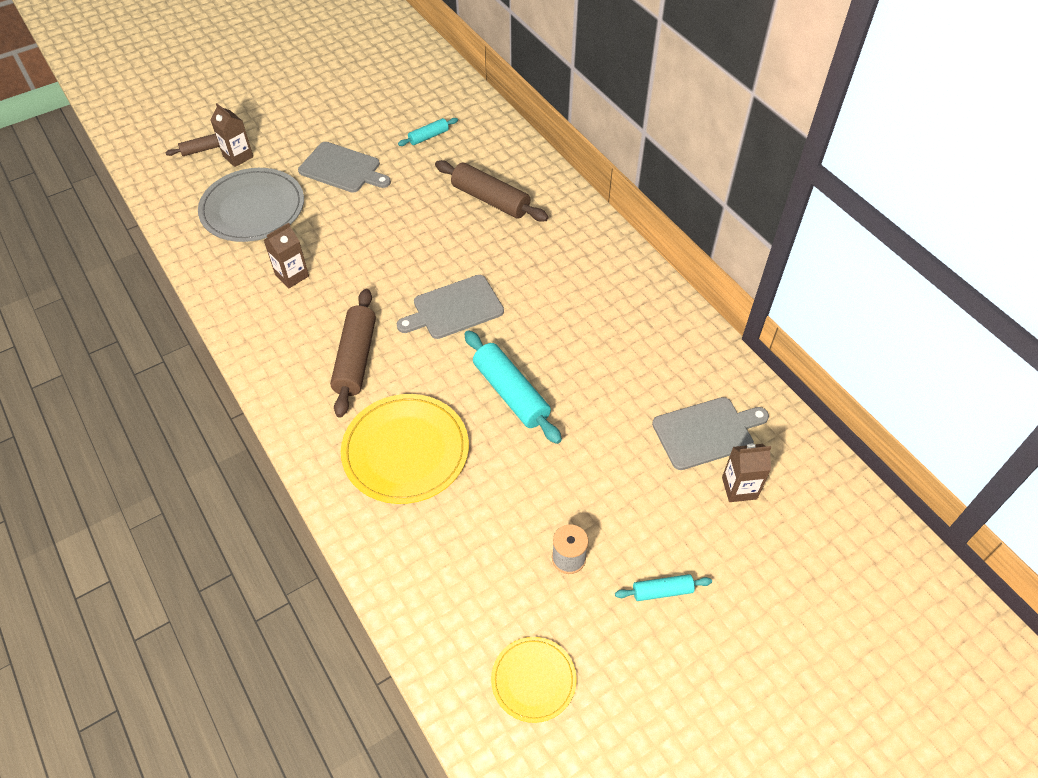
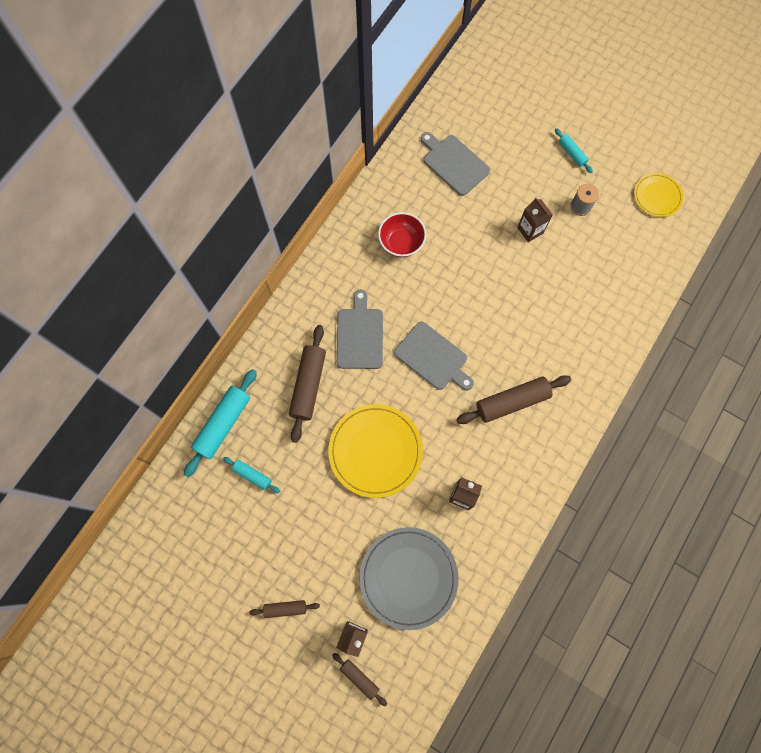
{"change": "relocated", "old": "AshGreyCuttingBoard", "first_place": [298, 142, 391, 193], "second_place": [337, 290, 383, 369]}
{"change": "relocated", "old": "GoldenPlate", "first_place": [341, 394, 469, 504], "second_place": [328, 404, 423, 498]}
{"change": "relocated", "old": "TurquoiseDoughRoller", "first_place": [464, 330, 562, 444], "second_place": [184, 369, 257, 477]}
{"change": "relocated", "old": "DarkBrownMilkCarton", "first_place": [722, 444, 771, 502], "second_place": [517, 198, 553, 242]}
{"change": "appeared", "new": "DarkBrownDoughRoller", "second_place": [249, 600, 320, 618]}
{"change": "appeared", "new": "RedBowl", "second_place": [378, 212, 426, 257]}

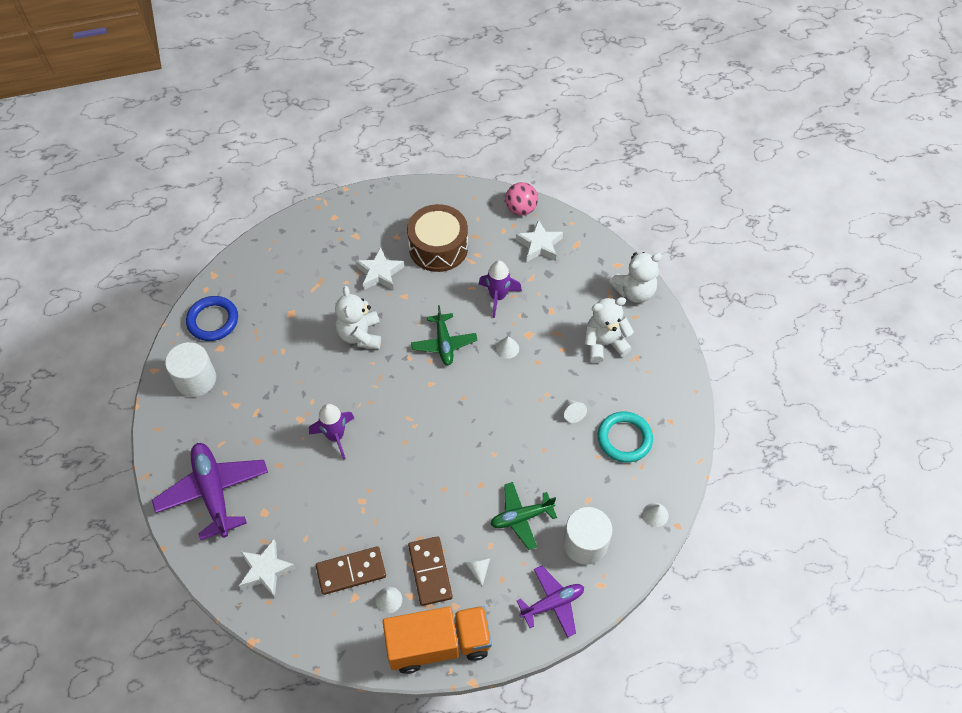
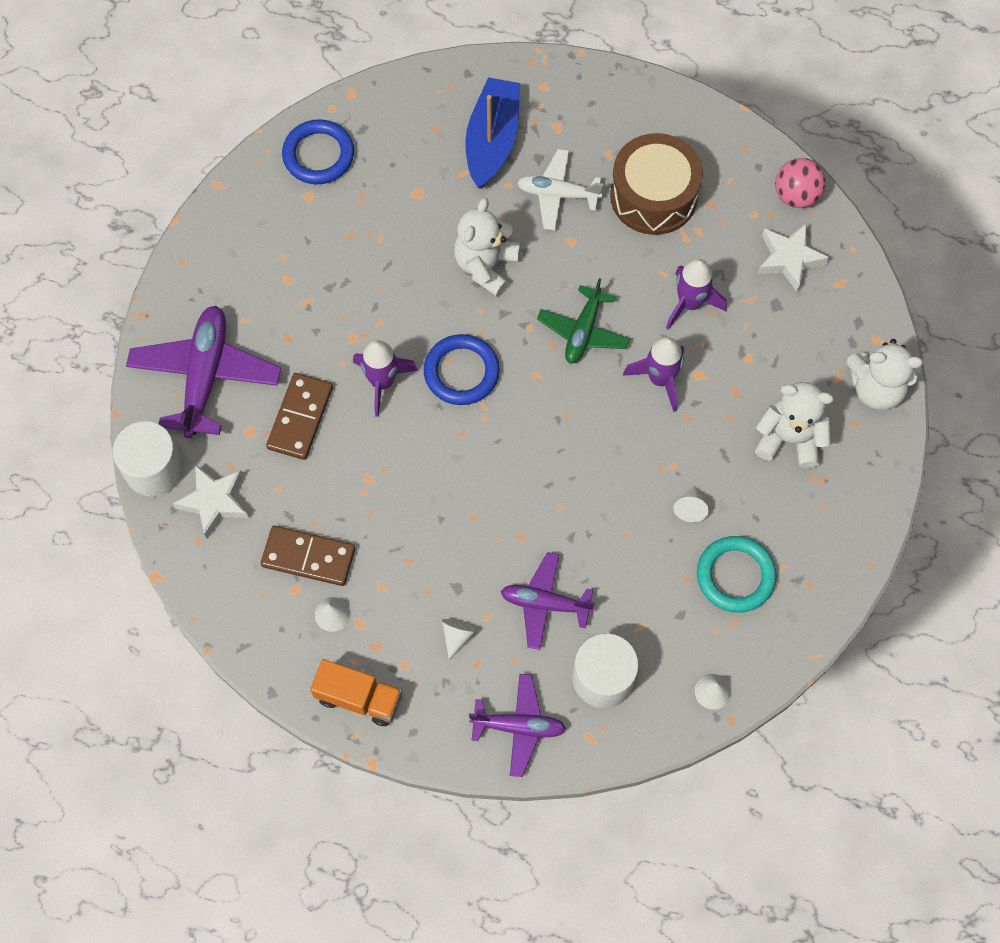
{"change": "relocated", "old": "SnowWhiteCylinderShape", "first_place": [165, 342, 216, 397], "second_place": [113, 421, 184, 497]}
{"change": "exchanged", "old": "SnowWhiteStarShape", "new": "SnowWhiteToyPlane", "first_place": [356, 247, 404, 290], "second_place": [517, 149, 603, 230]}
{"change": "size", "old": "OrangeLorry", "first_place": [383, 606, 492, 674], "second_place": [310, 659, 402, 726], "factor": 0.63}
{"change": "relocated", "old": "DarkBrownDominoPiece", "first_place": [408, 536, 453, 606], "second_place": [266, 373, 333, 460]}
{"change": "colour", "old": "EmeraldToyPlane", "new": "VioletToyPlane", "first_place": [491, 482, 557, 550], "second_place": [500, 552, 595, 650]}
{"change": "exchanged", "old": "SnowWhiteConeShape", "new": "VioletRocket", "first_place": [496, 336, 519, 359], "second_place": [623, 337, 684, 412]}
{"change": "appeared", "new": "BlueTorus", "second_place": [424, 334, 500, 405]}
{"change": "appeared", "new": "BlueSailboat", "second_place": [465, 77, 520, 189]}

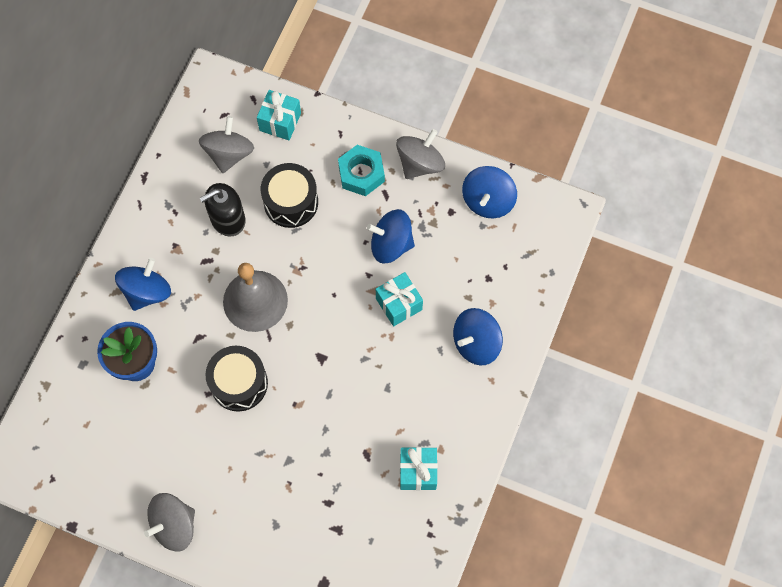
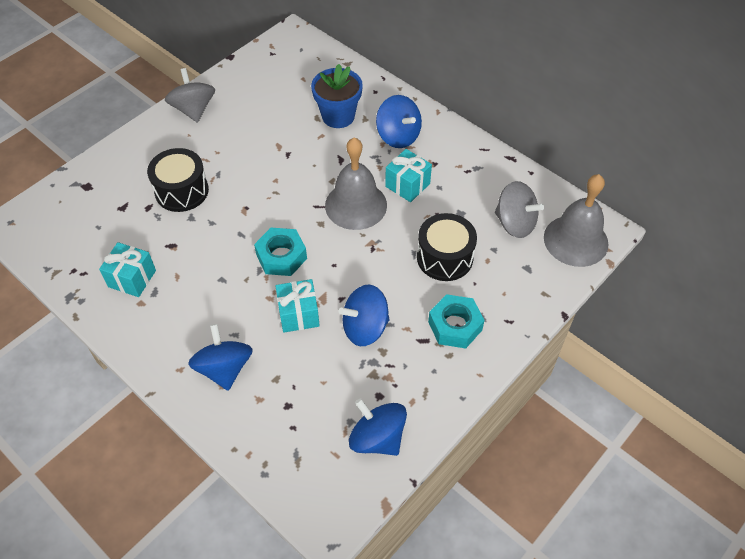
{"change": "missing", "old": "BlackSoapDispenser", "first_place": [200, 183, 245, 237]}
{"change": "relocated", "old": "BlackToyDrum", "first_place": [205, 346, 268, 412], "second_place": [147, 148, 209, 212]}
{"change": "relocated", "old": "TurquoisePresent", "first_place": [257, 90, 301, 140], "second_place": [385, 149, 432, 202]}
{"change": "spun", "old": "BlueSpinningTop", "first_place": [367, 209, 415, 264], "second_place": [339, 284, 390, 346], "degrees": -135}
{"change": "missing", "old": "AshGreySpinningTop", "first_place": [396, 129, 445, 179]}
{"change": "appeared", "new": "TurquoiseHexNut", "second_place": [254, 228, 307, 276]}
{"change": "appeared", "new": "AshGreyBell", "second_place": [544, 174, 609, 267]}

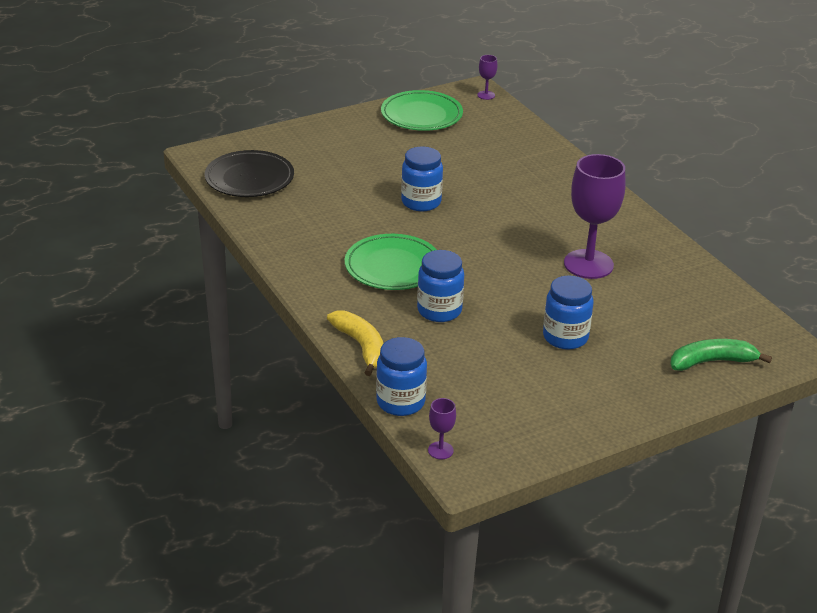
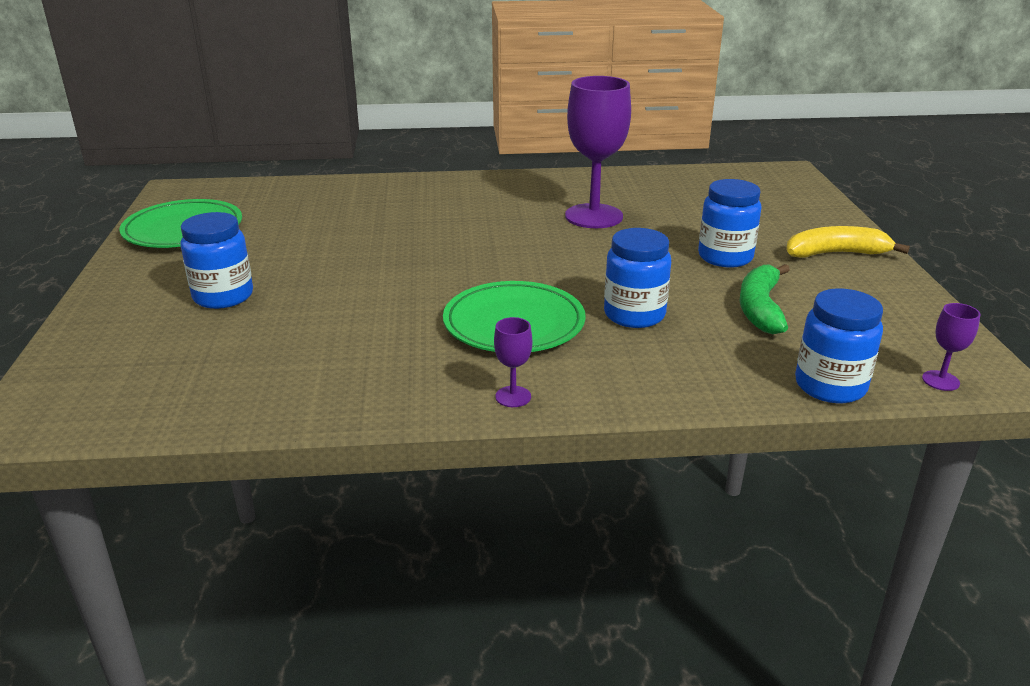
{"change": "missing", "old": "BlackPlate", "first_place": [205, 150, 294, 197]}
{"change": "relocated", "old": "GoldenBananaFruit", "first_place": [327, 311, 384, 376], "second_place": [786, 226, 910, 258]}
{"change": "relocated", "old": "BlueJar", "first_place": [401, 147, 443, 211], "second_place": [180, 212, 253, 309]}
{"change": "relocated", "old": "VioletWineGlass", "first_place": [477, 55, 498, 100], "second_place": [494, 317, 532, 407]}
{"change": "relocated", "old": "EmeraldBananaFruit", "first_place": [670, 339, 772, 371], "second_place": [740, 264, 790, 334]}

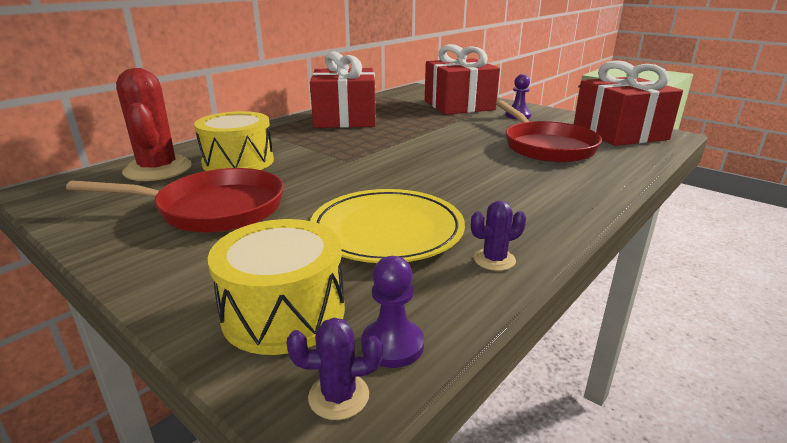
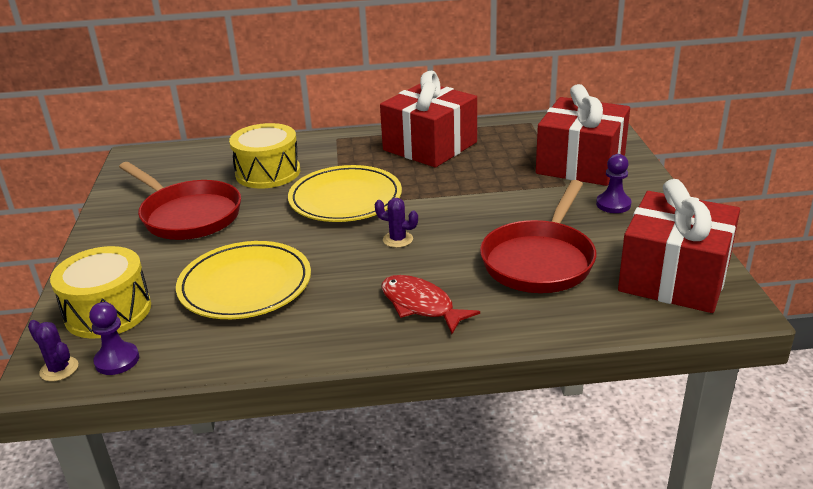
{"change": "missing", "old": "RedSaguaroCactus", "first_place": [116, 68, 192, 181]}
{"change": "relocated", "old": "VioletSaguaroCactus", "first_place": [471, 201, 526, 271], "second_place": [375, 198, 418, 248]}
{"change": "appeared", "new": "GoldenPlate", "second_place": [288, 165, 402, 222]}
{"change": "appeared", "new": "RedFishFigure", "second_place": [381, 275, 480, 334]}

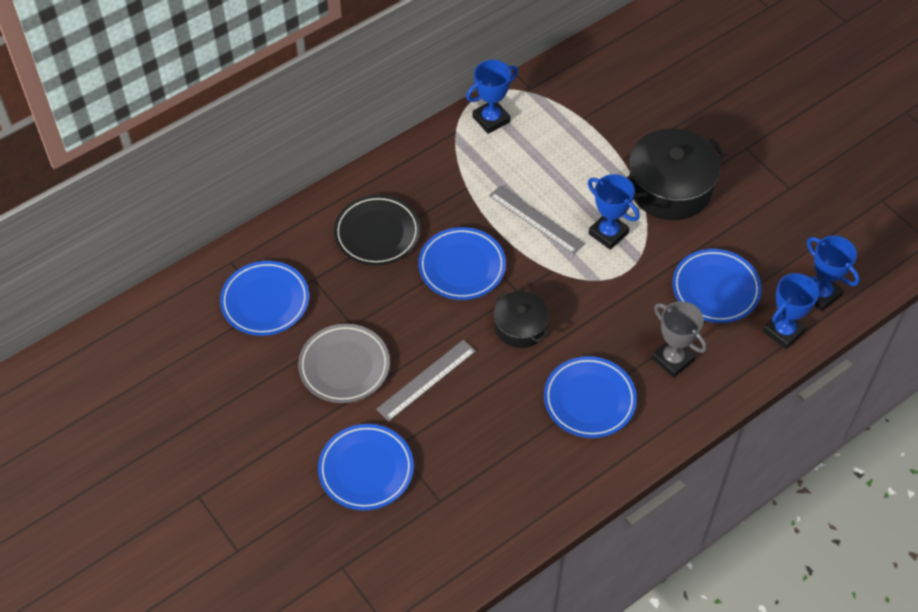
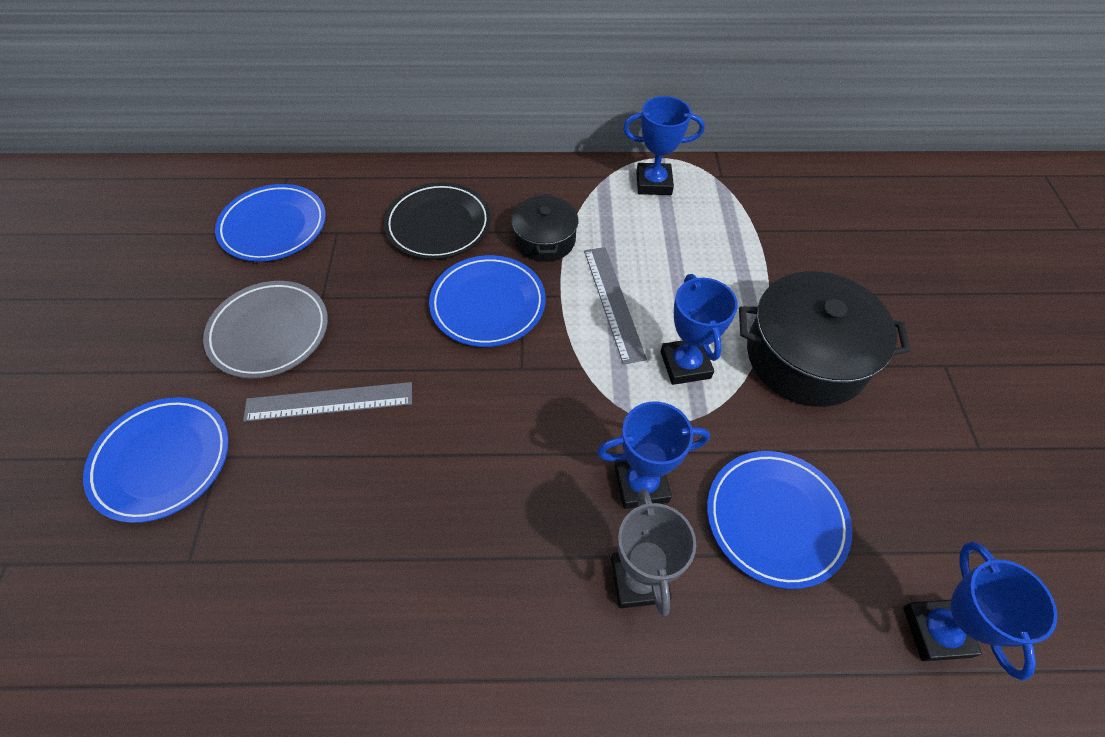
{"change": "relocated", "old": "BlackCookingPot", "first_place": [494, 291, 549, 348], "second_place": [511, 194, 578, 262]}
{"change": "missing", "old": "BluePlate", "first_place": [544, 356, 637, 438]}
{"change": "relocated", "old": "BluePrizeCup", "first_place": [763, 273, 819, 349], "second_place": [597, 401, 710, 509]}

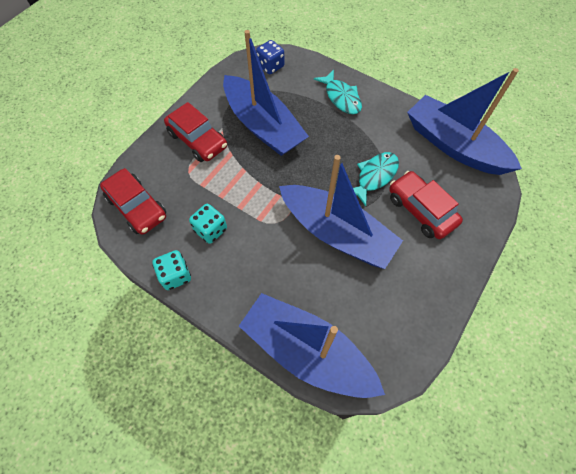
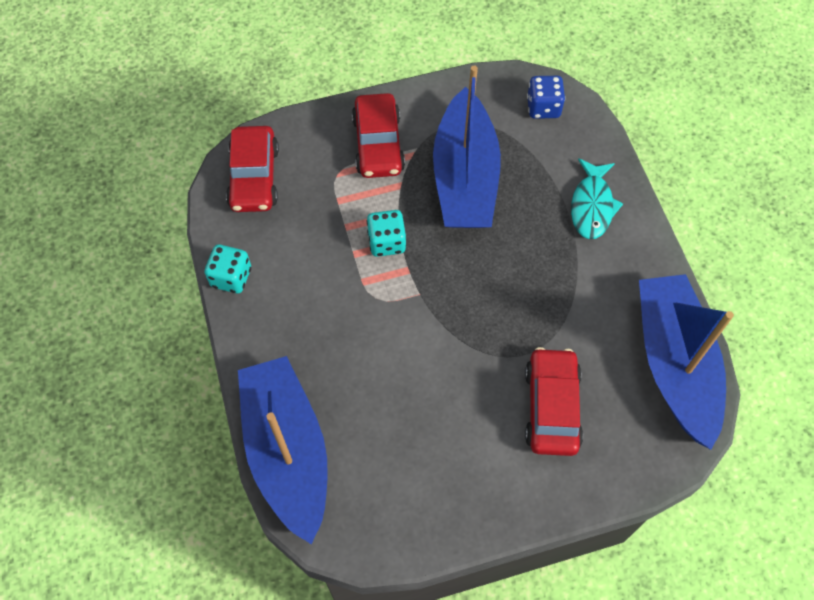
{"change": "relocated", "old": "TurquoiseGameDie", "first_place": [189, 204, 227, 244], "second_place": [367, 210, 406, 257]}
{"change": "missing", "old": "BlueSailboat", "first_place": [279, 155, 403, 269]}
{"change": "missing", "old": "TurquoiseFishFigure", "first_place": [353, 152, 399, 206]}

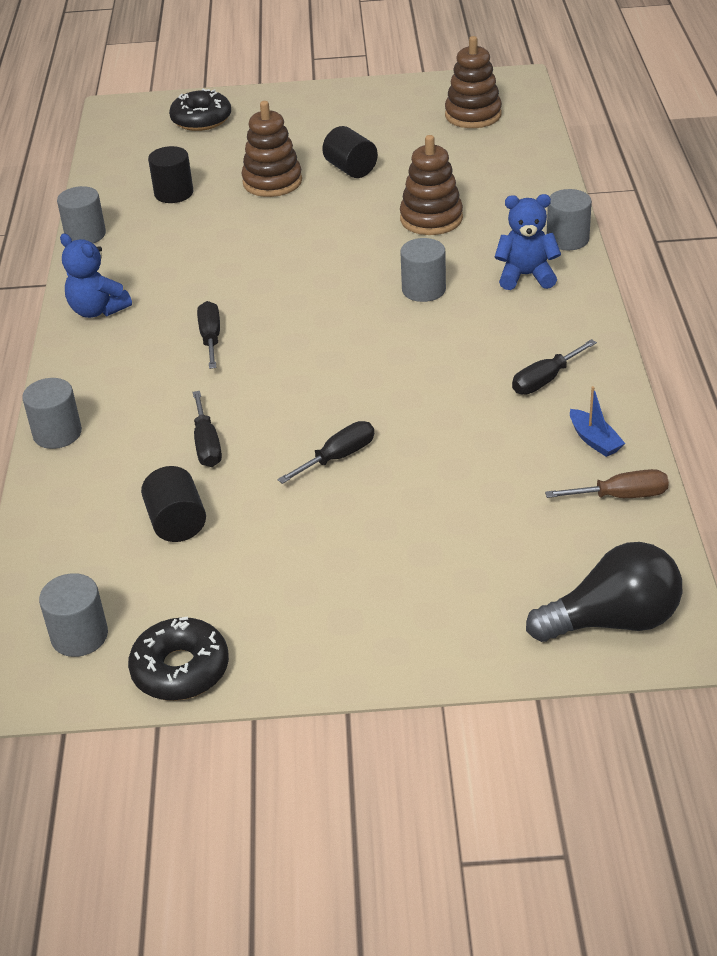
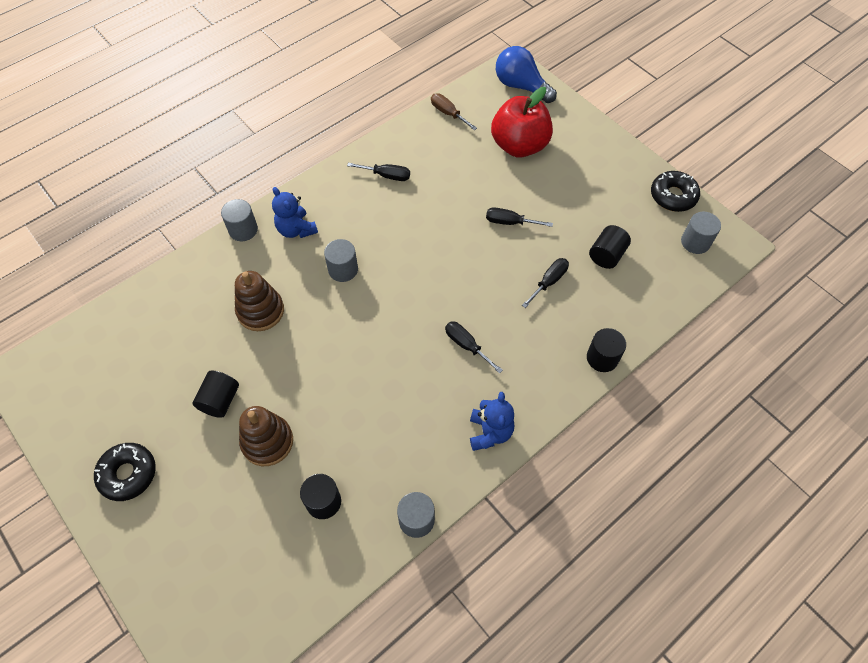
{"change": "colour", "old": "AshGreyCylinderShape", "new": "BlackCylinderShape", "first_place": [22, 378, 82, 449], "second_place": [587, 328, 626, 372]}
{"change": "relocated", "old": "BlackDonut", "first_place": [169, 89, 231, 131], "second_place": [94, 443, 156, 501]}
{"change": "spun", "old": "BlackScrewdriver", "first_place": [197, 301, 220, 369], "second_place": [445, 321, 503, 374], "degrees": 90}
{"change": "missing", "old": "DarkBrownStackingRings", "first_place": [445, 36, 502, 128]}
{"change": "colour", "old": "BlackBulb", "new": "BlueBulb", "first_place": [526, 542, 682, 642], "second_place": [496, 46, 557, 103]}
{"change": "missing", "old": "BlueSailboat", "first_place": [570, 386, 626, 457]}
{"change": "appeared", "new": "RedApple", "second_place": [491, 87, 553, 158]}

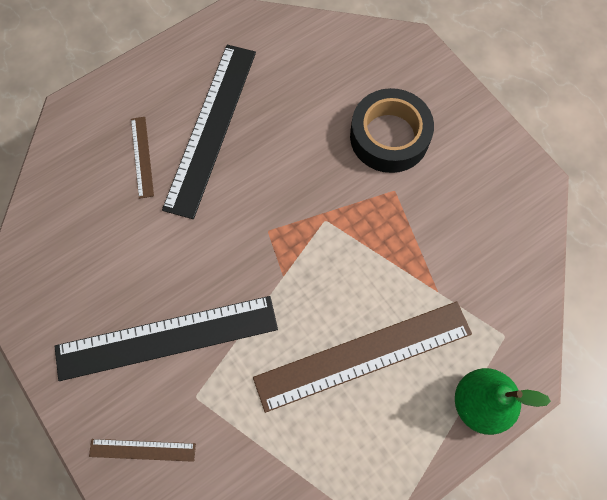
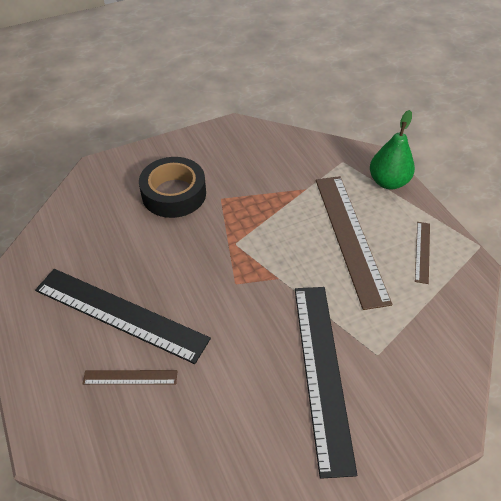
{"change": "relocated", "old": "DarkBrownRuler", "first_place": [89, 439, 196, 462], "second_place": [415, 222, 430, 284]}

